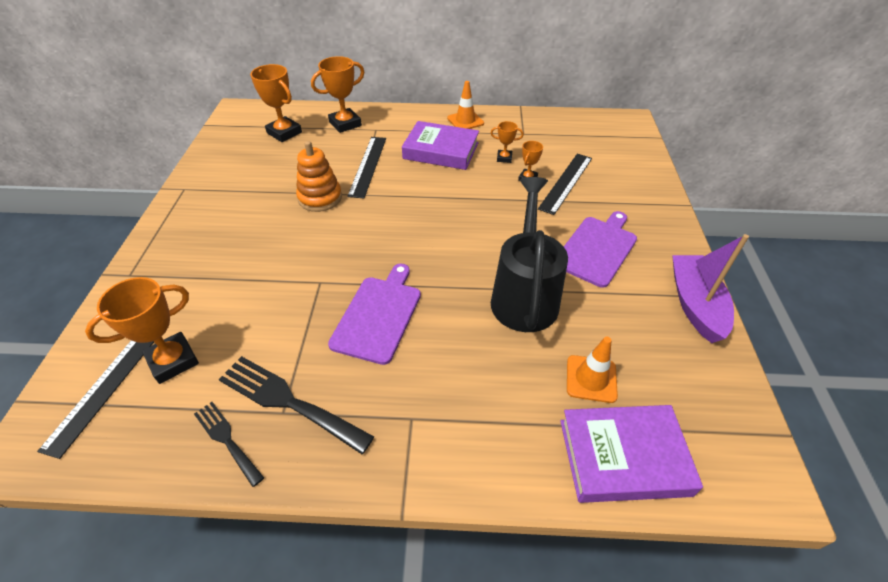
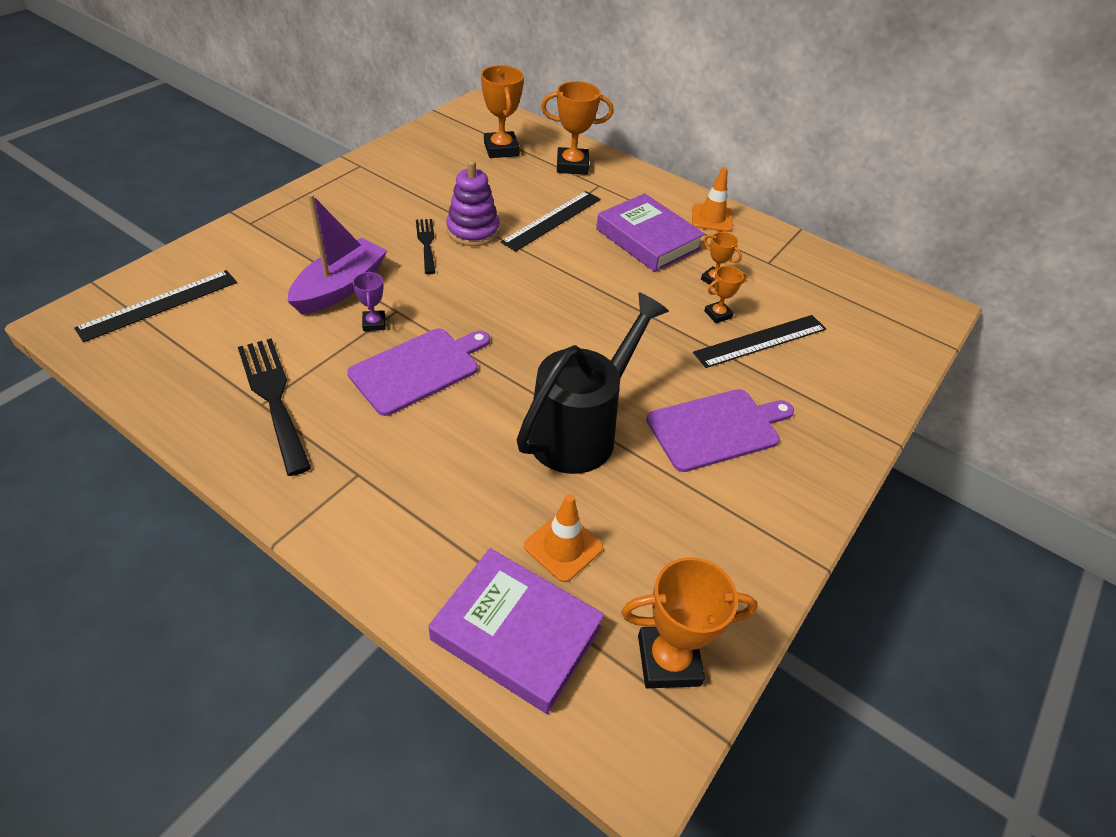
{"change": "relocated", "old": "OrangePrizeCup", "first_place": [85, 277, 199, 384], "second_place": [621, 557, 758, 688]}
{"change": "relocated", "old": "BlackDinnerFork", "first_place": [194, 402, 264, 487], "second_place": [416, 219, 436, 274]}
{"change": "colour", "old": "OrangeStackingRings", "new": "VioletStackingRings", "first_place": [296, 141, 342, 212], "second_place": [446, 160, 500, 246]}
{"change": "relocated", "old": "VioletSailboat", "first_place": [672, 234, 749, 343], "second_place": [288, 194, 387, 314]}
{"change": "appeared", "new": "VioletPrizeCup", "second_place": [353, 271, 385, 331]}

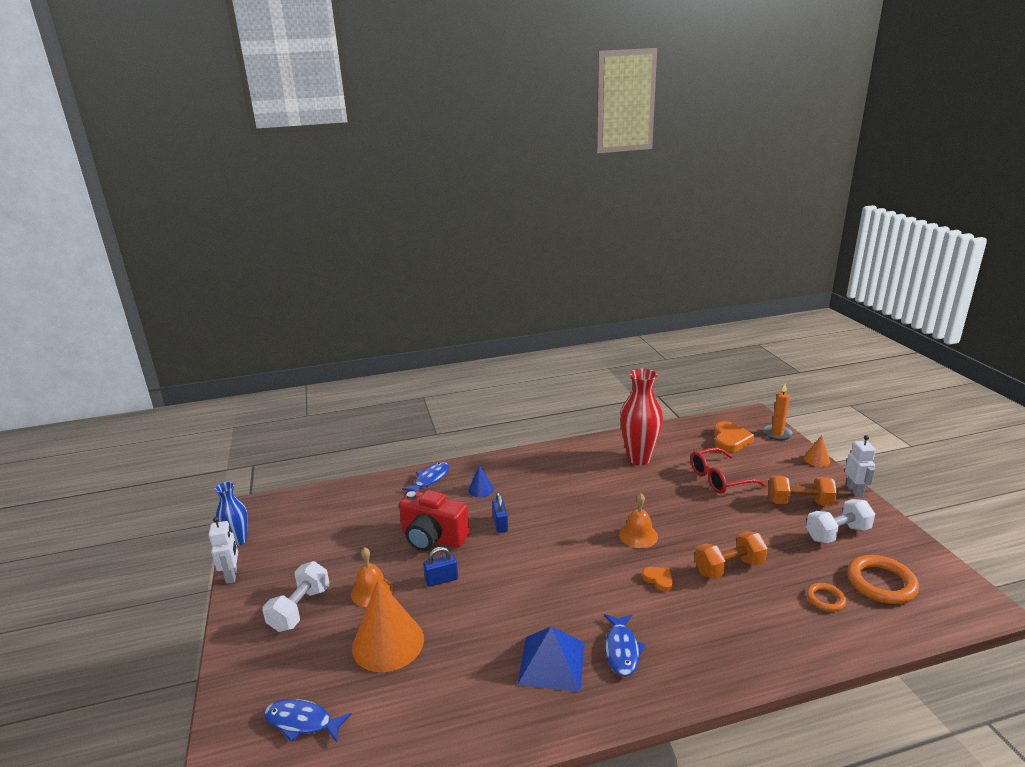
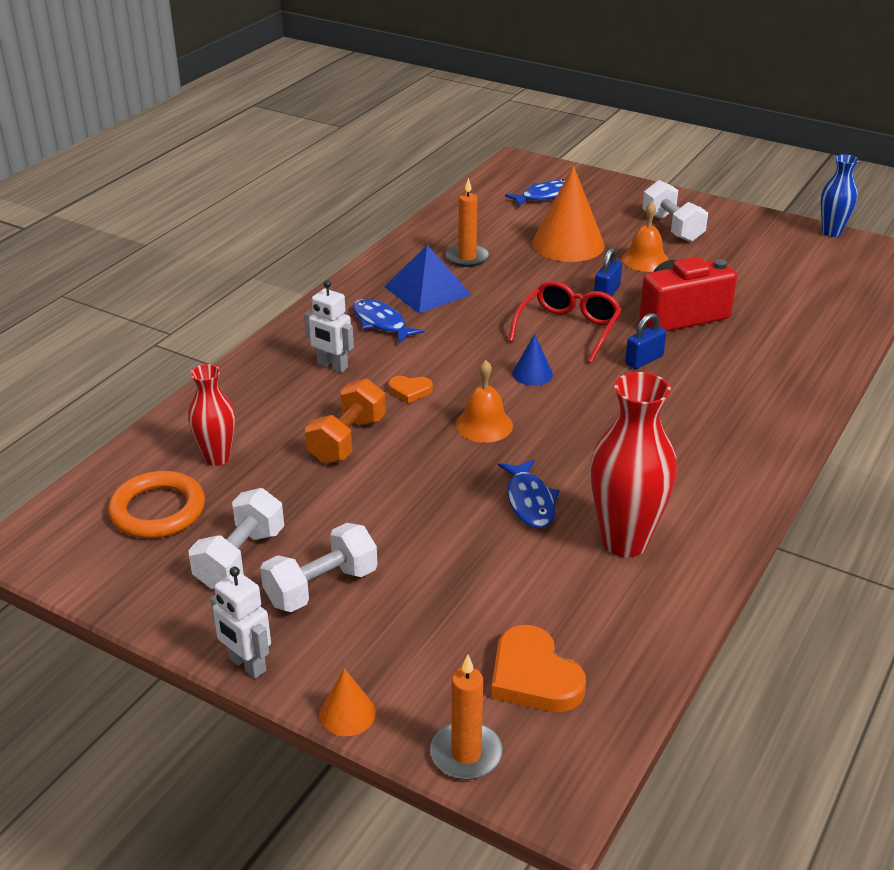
{"change": "relocated", "old": "SnowWhiteToyRobot", "first_place": [209, 517, 238, 584], "second_place": [304, 280, 354, 373]}
{"change": "relocated", "old": "BlueFishFigure", "first_place": [402, 462, 449, 492], "second_place": [498, 459, 560, 529]}
{"change": "relocated", "old": "BlueConeShape", "first_place": [468, 465, 494, 497], "second_place": [512, 334, 553, 386]}
{"change": "spun", "old": "BluePadlock", "first_place": [492, 492, 508, 533], "second_place": [625, 313, 666, 369], "degrees": -75}
{"change": "relocated", "old": "RedSpectacles", "first_place": [690, 448, 767, 494], "second_place": [509, 280, 622, 363]}
{"change": "colour", "old": "OrangeDumbbell", "new": "SnowWhiteDumbbell", "first_place": [768, 476, 837, 506], "second_place": [260, 523, 377, 612]}
{"change": "exchanged", "old": "OrangeTorus", "new": "RedVase", "first_place": [807, 583, 846, 611], "second_place": [188, 364, 235, 466]}
{"change": "appeared", "new": "OrangeWaxCandle", "second_place": [446, 178, 489, 267]}

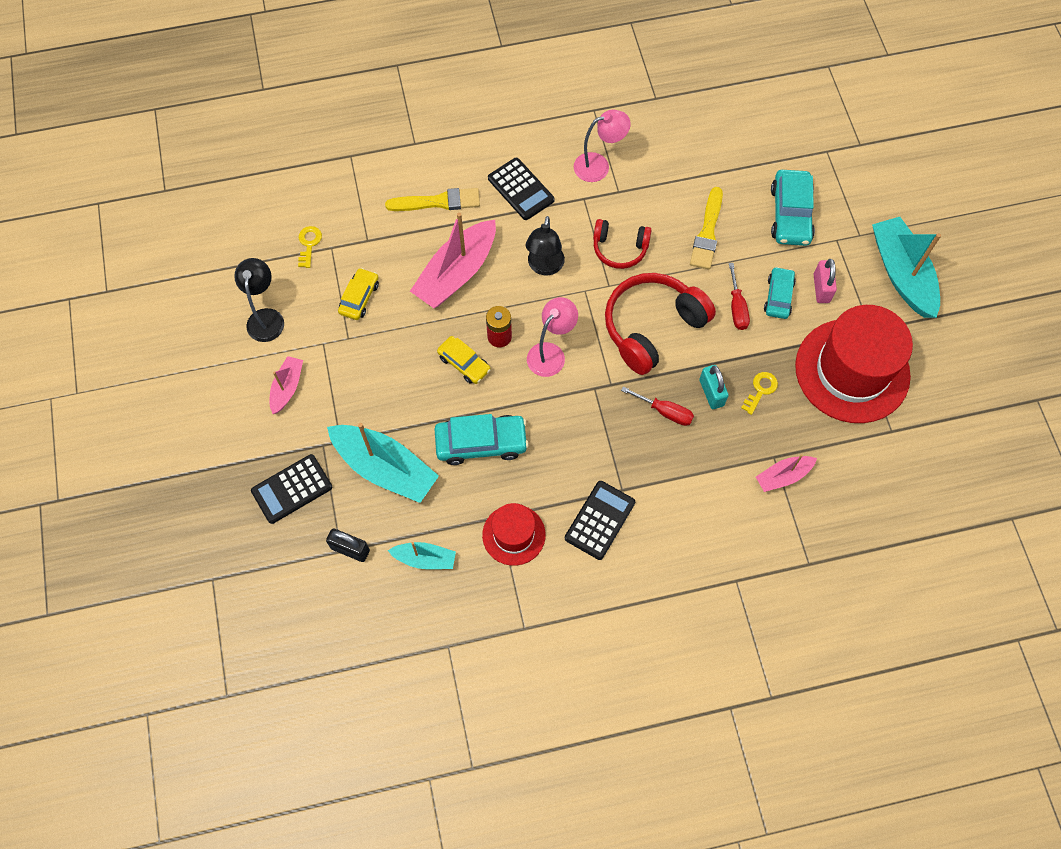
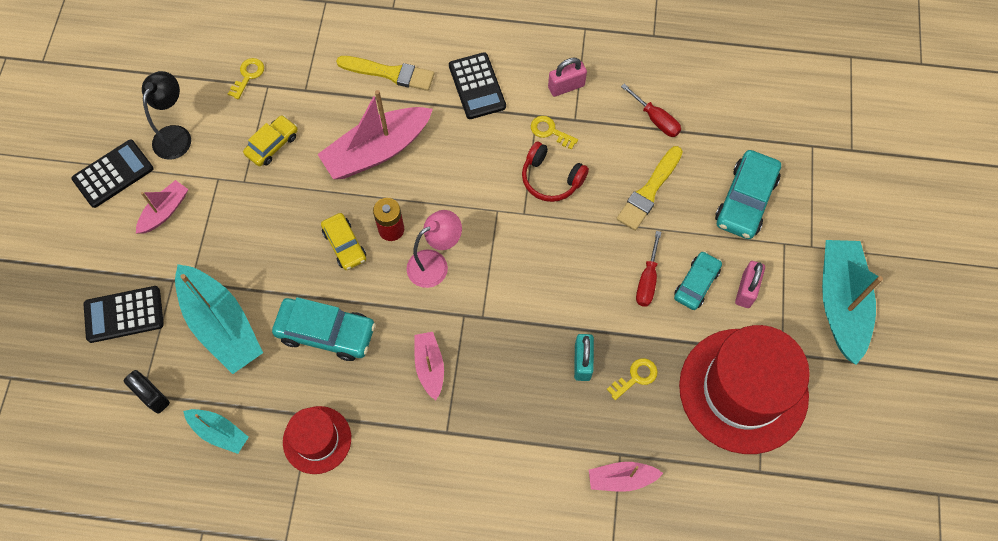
{"change": "missing", "old": "BlackReadingLamp", "first_place": [526, 216, 565, 275]}
{"change": "relocated", "old": "BlackPocketCalculator", "first_place": [565, 481, 635, 560], "second_place": [72, 140, 153, 208]}
{"change": "exchanged", "old": "RosePinkReadingLamp", "new": "RosePinkPadlock", "first_place": [574, 110, 631, 182], "second_place": [548, 58, 587, 97]}
{"change": "missing", "old": "RedHeadphones", "first_place": [605, 273, 716, 375]}
{"change": "relocated", "old": "RedScrewdriver", "first_place": [621, 386, 694, 426], "second_place": [621, 84, 681, 137]}
{"change": "appeared", "new": "RosePinkSailboat", "second_place": [415, 332, 444, 400]}
{"change": "appeared", "new": "GoldenKey", "second_place": [531, 116, 578, 150]}

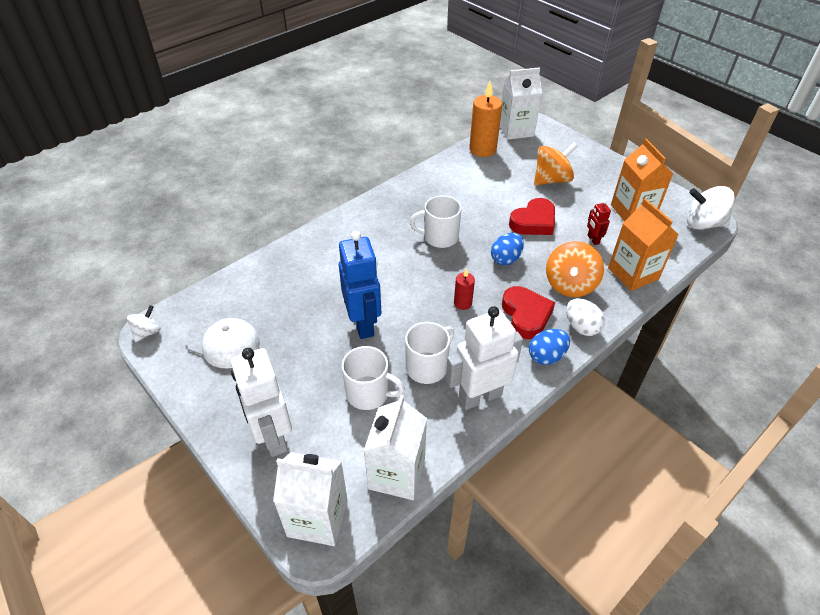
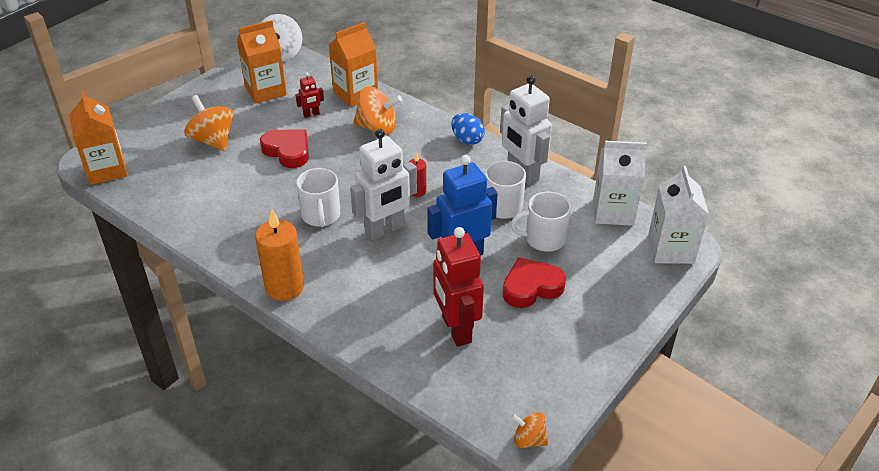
{"change": "colour", "old": "SnowWhiteSpinningTop", "new": "OrangeSpinningTop", "first_place": [127, 305, 161, 342], "second_place": [511, 412, 548, 448]}
{"change": "missing", "old": "SnowWhiteCap", "first_place": [186, 316, 260, 368]}
{"change": "relocated", "old": "SnowWhiteToyRobot", "first_place": [231, 348, 292, 457], "second_place": [350, 129, 417, 240]}
{"change": "spun", "old": "SnowWhiteCoffeeMug", "first_place": [342, 346, 405, 410], "second_place": [511, 192, 571, 252], "degrees": -105}
{"change": "relocated", "old": "OrangeWaxCandle", "first_place": [469, 81, 502, 157], "second_place": [255, 209, 304, 301]}
{"change": "missing", "old": "BlueToyEgg", "first_place": [491, 233, 524, 265]}
{"change": "colour", "old": "SnowWhiteMilkCarton", "new": "OrangeMilkCarton", "first_place": [500, 67, 542, 140], "second_place": [69, 91, 128, 185]}
{"change": "relocated", "old": "RedLoveHeart", "first_place": [502, 286, 555, 339], "second_place": [502, 257, 566, 308]}
{"change": "missing", "old": "SnowWhiteToyEgg", "first_place": [566, 298, 605, 336]}
{"change": "appeared", "new": "RedToyRobot", "second_place": [433, 227, 484, 347]}

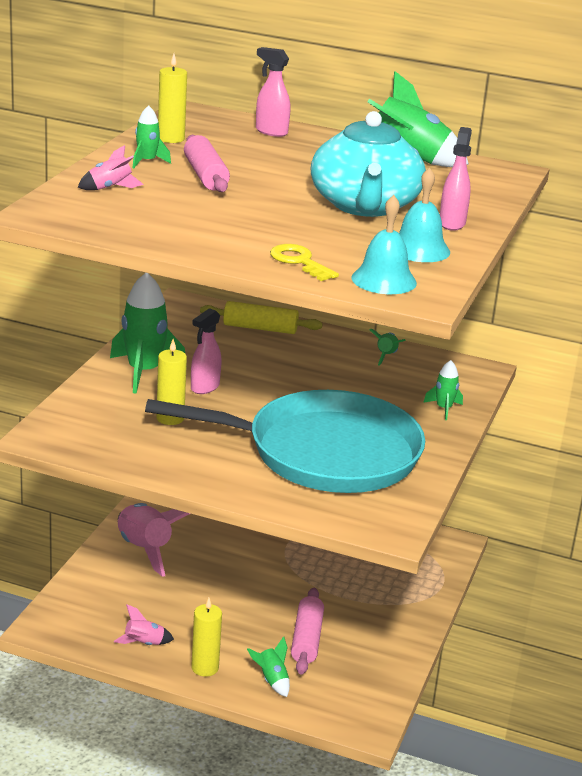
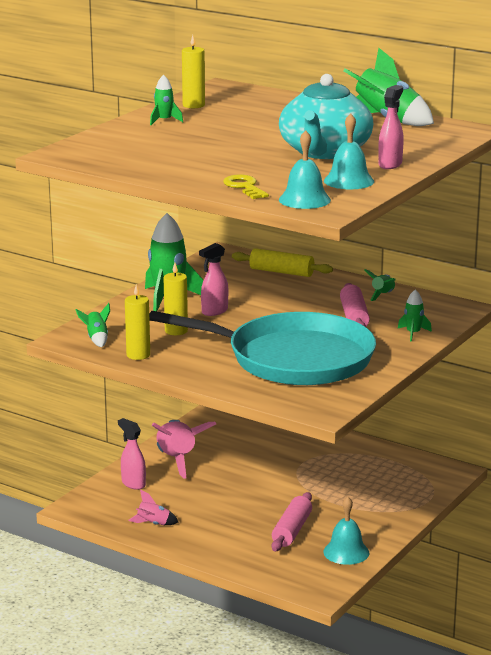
{"change": "missing", "old": "RosePinkRocket", "first_place": [78, 145, 144, 190]}
{"change": "relocated", "old": "RosePinkDoughRoller", "first_place": [184, 135, 230, 192], "second_place": [340, 283, 370, 327]}
{"change": "relocated", "old": "GoldenWaxCandle", "first_place": [191, 598, 222, 677], "second_place": [125, 284, 150, 360]}
{"change": "relocated", "old": "EmeraldRocket", "first_place": [247, 636, 290, 697], "second_place": [76, 303, 110, 347]}
{"change": "relocated", "old": "RosePinkSprayCleaner", "first_place": [256, 47, 290, 137], "second_place": [118, 418, 146, 490]}
{"change": "appeared", "new": "TurquoiseBell", "second_place": [323, 497, 369, 565]}

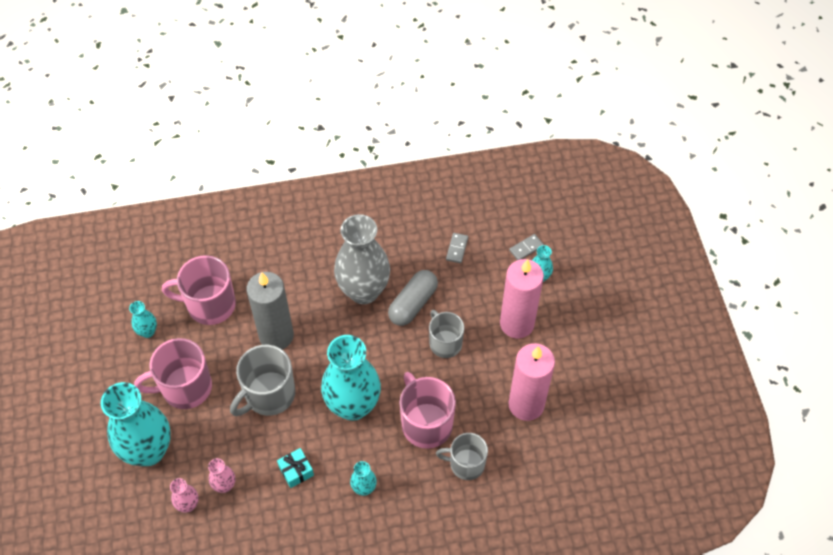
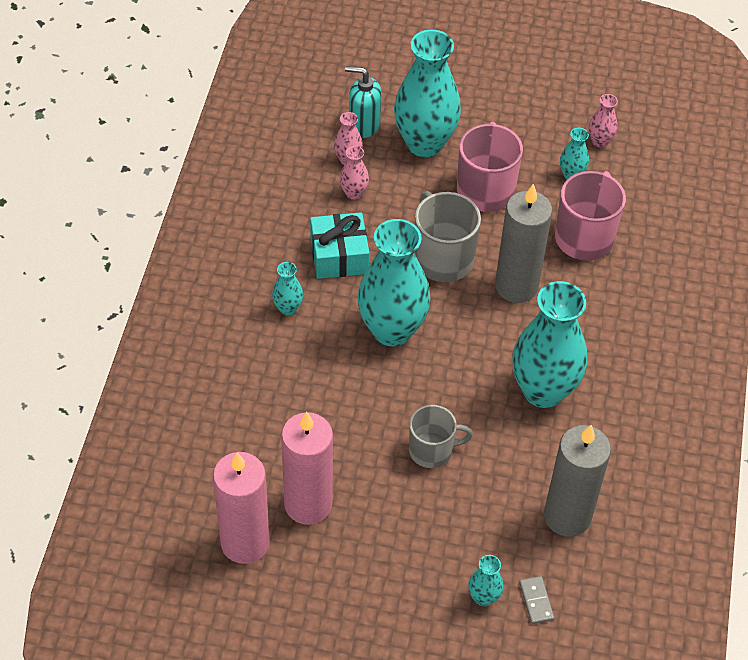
{"change": "size", "old": "TurquoisePresent", "first_place": [277, 448, 314, 488], "second_place": [310, 212, 369, 279], "factor": 1.69}
{"change": "colour", "old": "AshGreyVase", "new": "TurquoiseVase", "first_place": [334, 214, 390, 304], "second_place": [512, 281, 587, 408]}
{"change": "missing", "old": "AshGreyPill", "first_place": [388, 270, 438, 326]}
{"change": "missing", "old": "RosePinkCoffeeMug", "first_place": [400, 372, 456, 449]}
{"change": "missing", "old": "AshGreyCoffeeMug", "first_place": [436, 433, 488, 480]}
{"change": "exchanged", "old": "AshGreyDominoPiece", "new": "AshGreyWaxCandle", "first_place": [446, 233, 468, 263], "second_place": [544, 425, 611, 537]}
{"change": "relocated", "old": "RosePinkWaxCandle", "first_place": [500, 259, 544, 339], "second_place": [213, 452, 270, 564]}
{"change": "appeared", "new": "TurquoiseSoapDispenser", "second_place": [345, 66, 381, 138]}
{"change": "appeared", "new": "RosePinkVase", "second_place": [589, 94, 618, 148]}

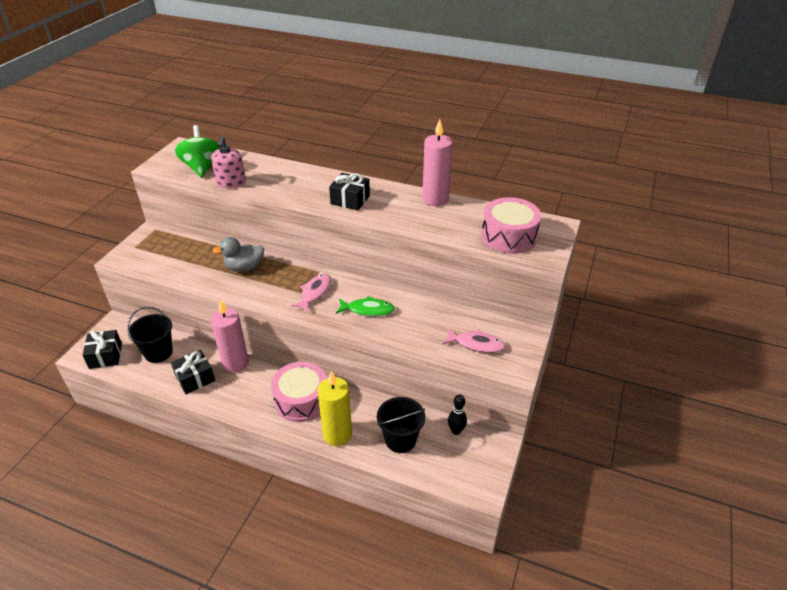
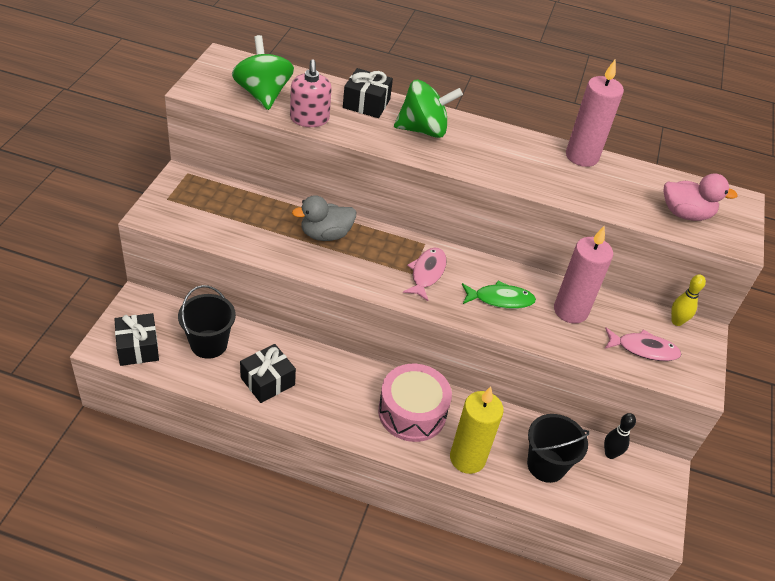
{"change": "relocated", "old": "RosePinkWaxCandle", "first_place": [210, 300, 249, 373], "second_place": [554, 226, 613, 324]}
{"change": "relocated", "old": "BlackPresent", "first_place": [329, 173, 370, 211], "second_place": [343, 68, 393, 118]}
{"change": "exchanged", "old": "RosePinkToyDrum", "new": "RosePinkDuck", "first_place": [481, 197, 541, 254], "second_place": [663, 173, 738, 221]}
{"change": "appeared", "new": "EmeraldSpinningTop", "second_place": [394, 80, 463, 138]}
{"change": "appeared", "new": "GoldenSkittle", "second_place": [671, 274, 706, 326]}

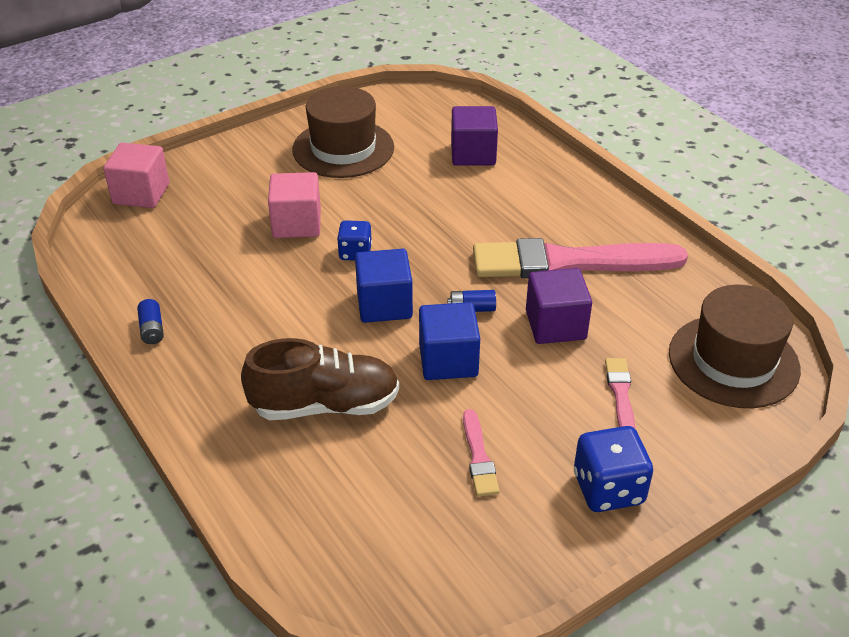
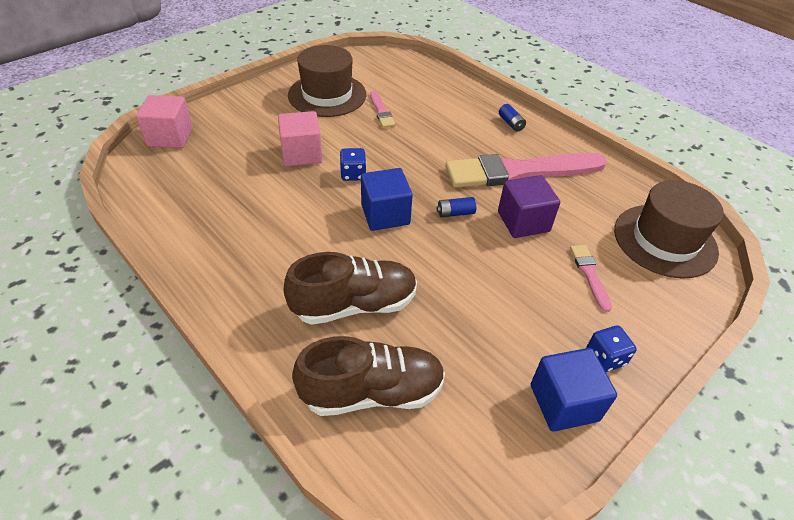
{"change": "relocated", "old": "BlueAaBattery", "first_place": [137, 299, 164, 344], "second_place": [499, 104, 526, 132]}
{"change": "relocated", "old": "BlueCube", "first_place": [419, 302, 480, 380], "second_place": [531, 348, 617, 432]}
{"change": "missing", "old": "VioletCube", "first_place": [451, 106, 498, 166]}
{"change": "relocated", "old": "RosePinkBrush", "first_place": [463, 409, 500, 497], "second_place": [370, 91, 395, 128]}
{"change": "size", "old": "BlueGameDie", "first_place": [574, 426, 653, 512], "second_place": [586, 325, 637, 372], "factor": 0.64}
{"change": "appeared", "new": "DarkBrownLaceUpShoe", "second_place": [292, 336, 445, 416]}

